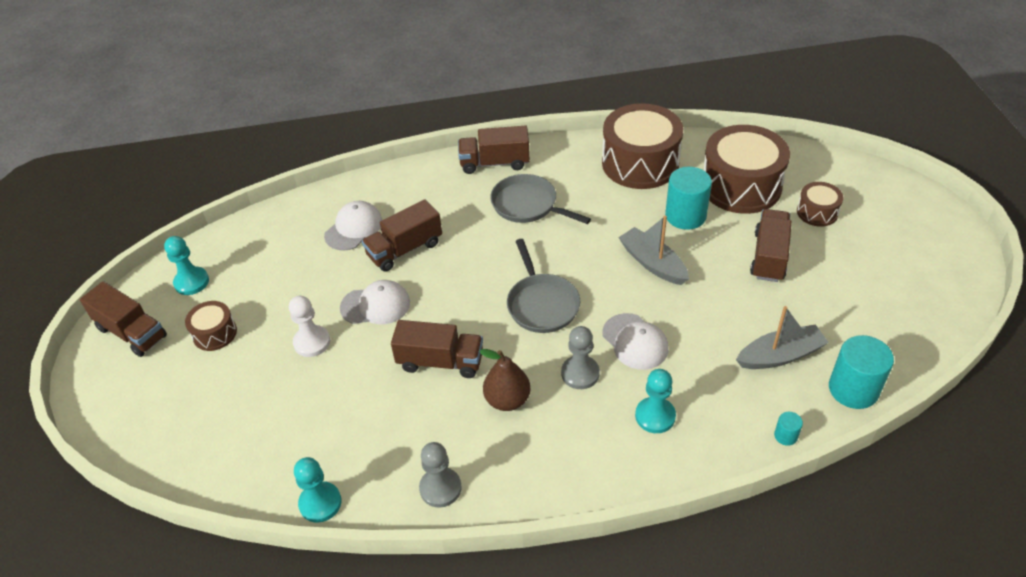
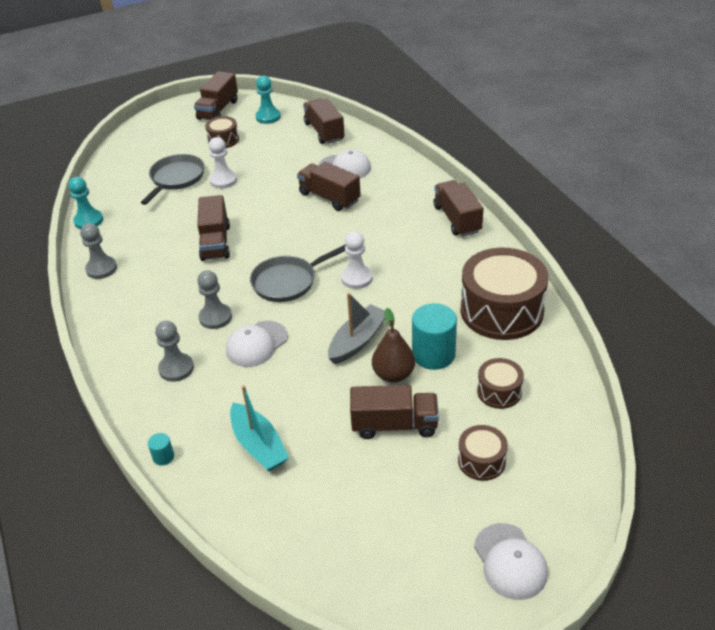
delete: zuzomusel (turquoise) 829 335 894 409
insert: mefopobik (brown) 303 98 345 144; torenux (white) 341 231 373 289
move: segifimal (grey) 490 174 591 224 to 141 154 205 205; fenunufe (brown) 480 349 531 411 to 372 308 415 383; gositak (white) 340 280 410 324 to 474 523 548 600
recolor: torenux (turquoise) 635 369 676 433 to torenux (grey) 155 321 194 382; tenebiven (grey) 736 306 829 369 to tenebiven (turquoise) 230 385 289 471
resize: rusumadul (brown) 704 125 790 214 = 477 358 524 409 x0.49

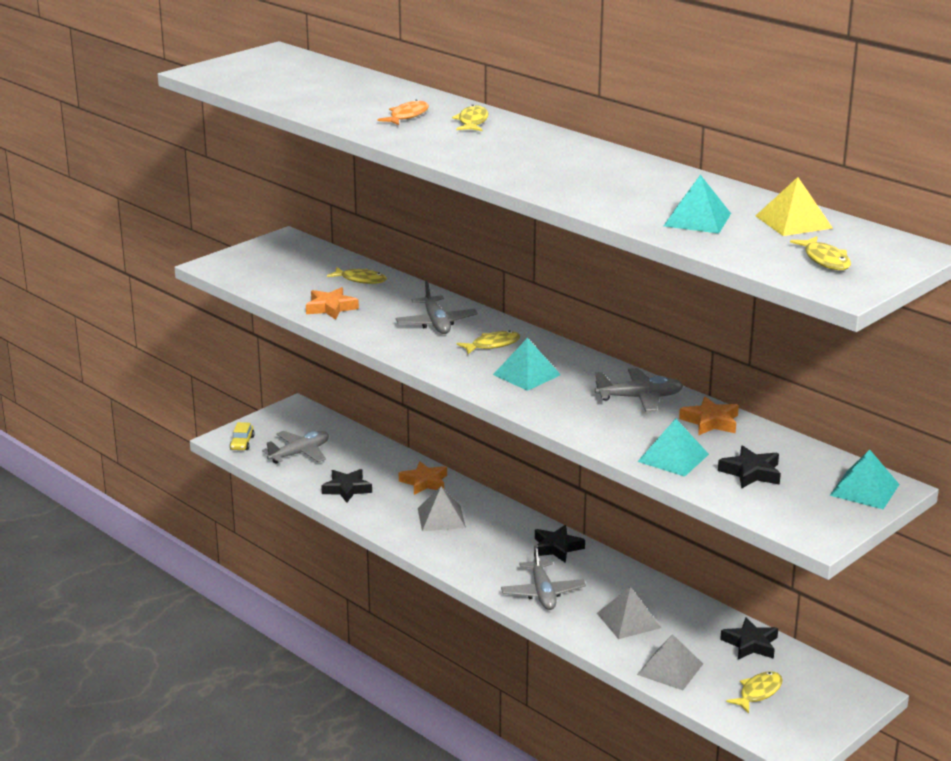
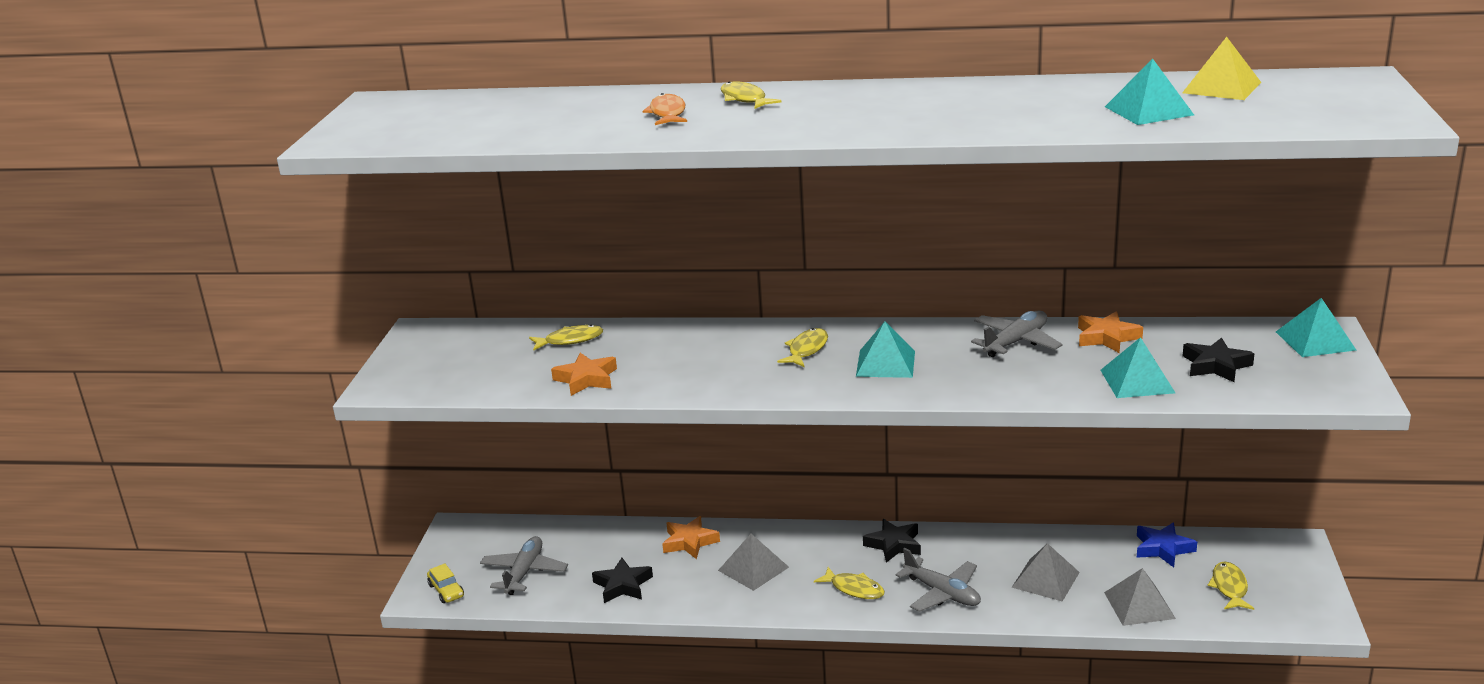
delete: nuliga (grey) 395 281 478 334
move: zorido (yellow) 790 236 851 270 to 814 567 885 599
recolor: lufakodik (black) 720 617 778 660 to lufakodik (blue) 1137 523 1197 567

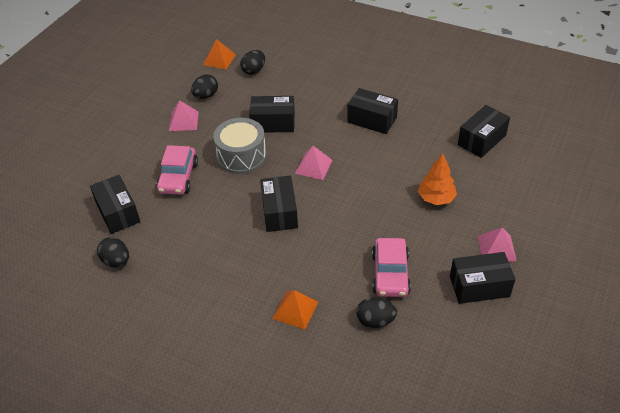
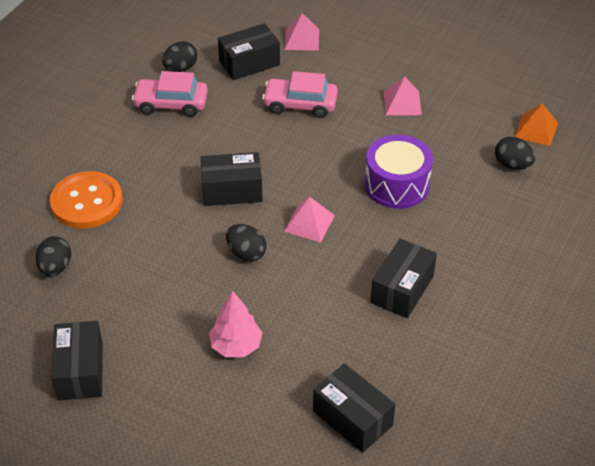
delete: rusumadul (grey) 213 118 267 174
move: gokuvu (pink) 372 238 411 297 to 132 71 208 117; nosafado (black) 191 75 218 99 to 226 224 267 262; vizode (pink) 478 228 517 262 to 285 13 319 51
replace: vizode (orange) 272 290 318 330 to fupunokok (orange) 50 171 123 229; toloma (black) 249 96 295 133 to rusumadul (purple) 365 135 433 209
recolor: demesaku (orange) 418 153 457 205 to demesaku (pink) 209 291 262 357

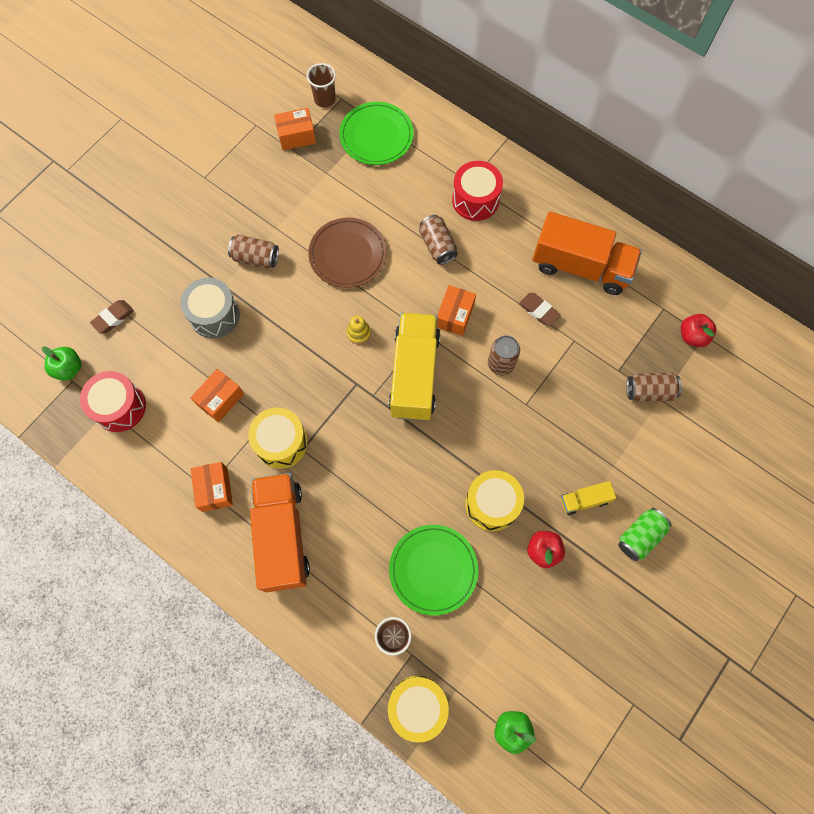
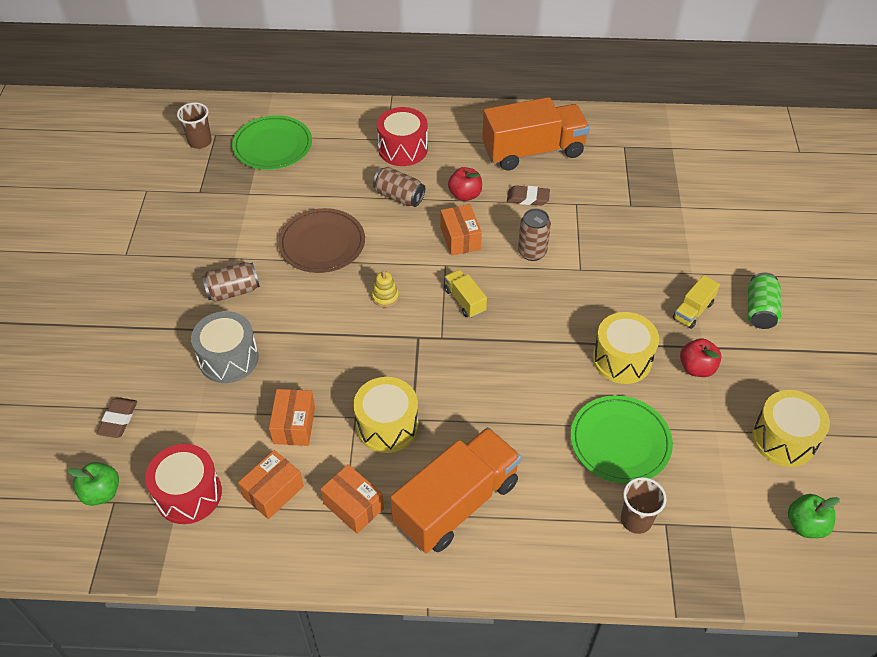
delete: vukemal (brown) 626 373 682 402
move: toloma (orange) 274 108 316 150 to 238 450 304 519; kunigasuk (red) 681 314 716 347 to 448 167 482 201; rusumadul (yellow) 388 676 449 743 to 752 390 830 467
rotate: mefopobik (orange) 250 473 310 592 = 390 427 521 553 90 degrees clockwise
resize: mefopobik (yellow) 389 313 441 421 = 444 270 487 318 x0.45

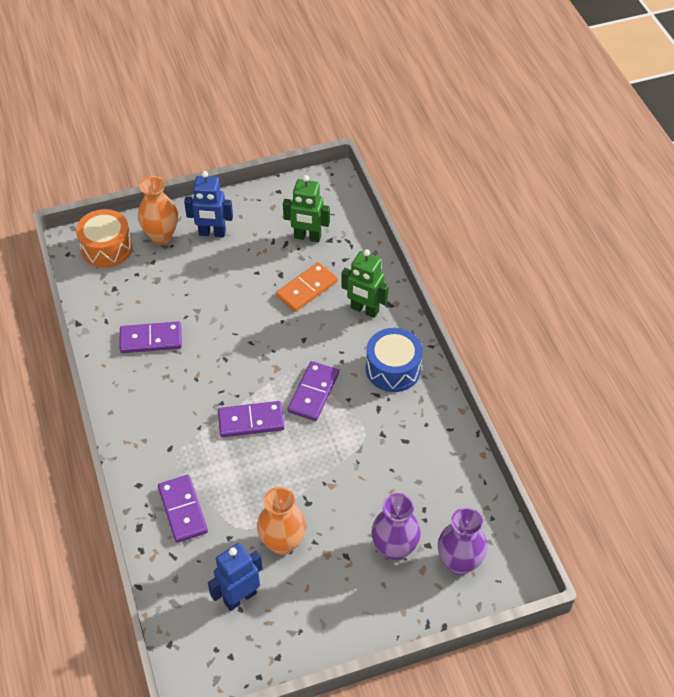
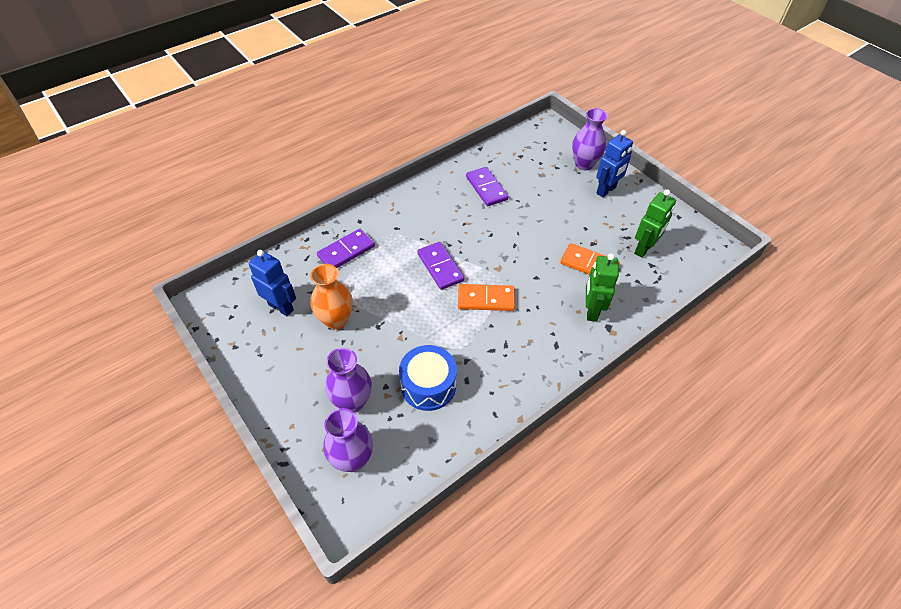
delete: rusumadul (orange) 76 209 133 268
move: rusumadul (blue) 366 328 423 392 to 399 345 457 411
recolor: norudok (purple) 288 361 339 421 to norudok (orange) 458 284 515 311; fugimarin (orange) 138 176 178 244 to fugimarin (purple) 572 108 608 170
rotate: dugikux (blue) 184 171 233 237 = 596 130 633 197 120 degrees counterclockwise; dugikux (green) 283 175 330 242 = 634 189 676 258 135 degrees counterclockwise

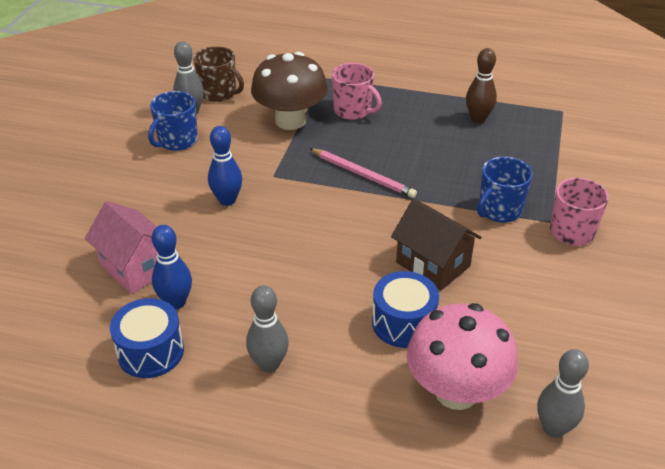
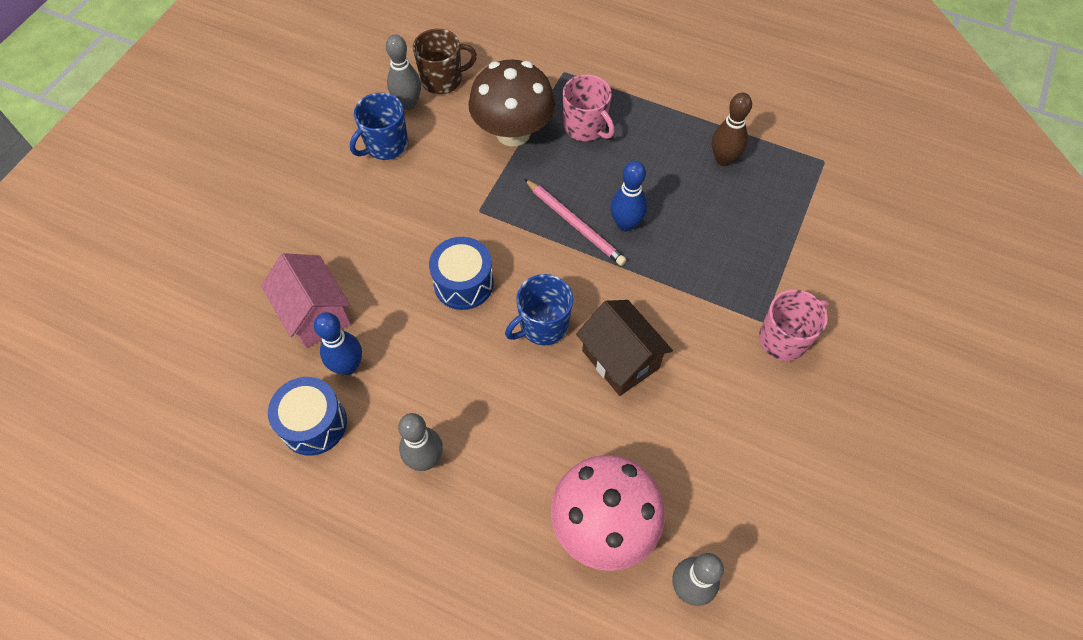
move: rusumadul (blue) 372 271 439 348 to 429 237 494 310; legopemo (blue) 477 157 533 223 to 505 274 573 345; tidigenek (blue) 208 126 242 206 to 610 161 647 231
rotate: legopemo (brown) 193 46 244 102 = 413 29 477 94 60 degrees counterclockwise

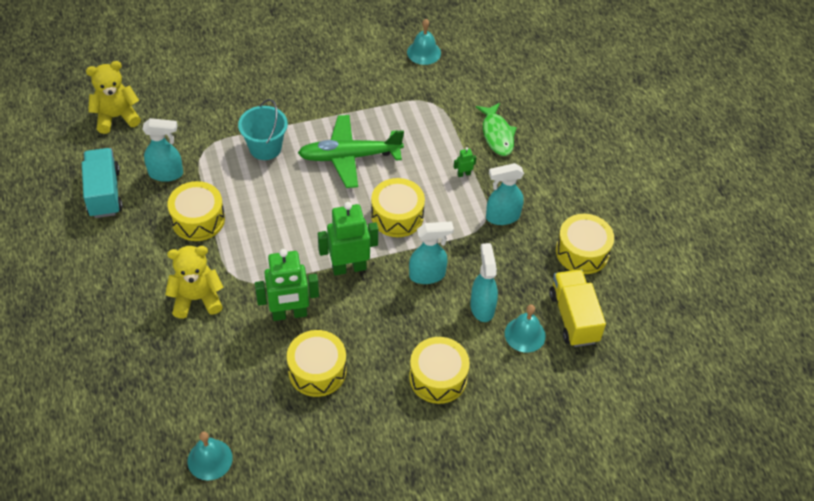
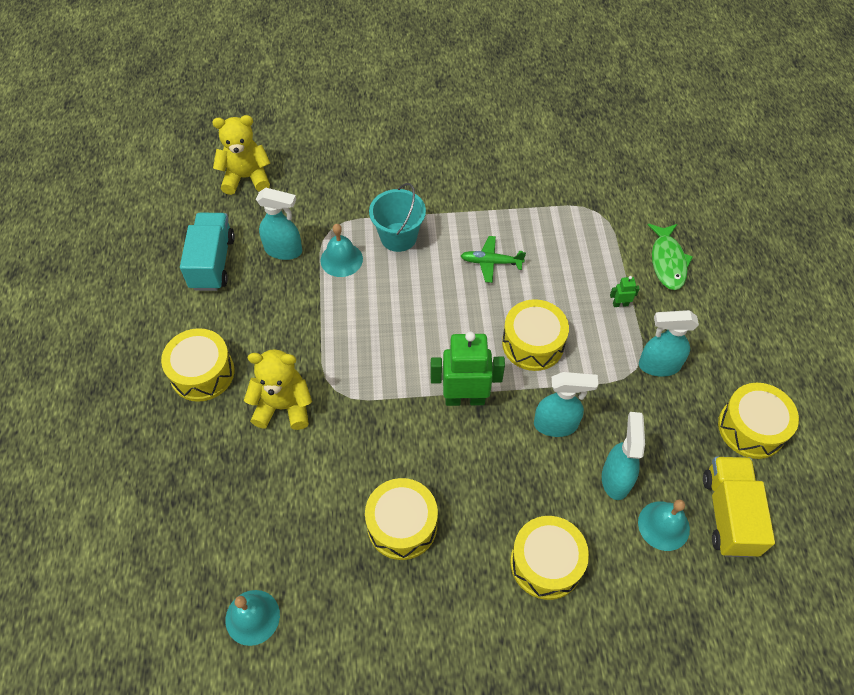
delete: dugikux (green) 255 249 319 321
move: rusumadul (yellow) 167 181 225 241 to 161 328 234 402; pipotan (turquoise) 407 19 441 65 to 320 224 363 277
resize: nuliga (green) 298 115 404 188 = 461 236 526 283 x0.53

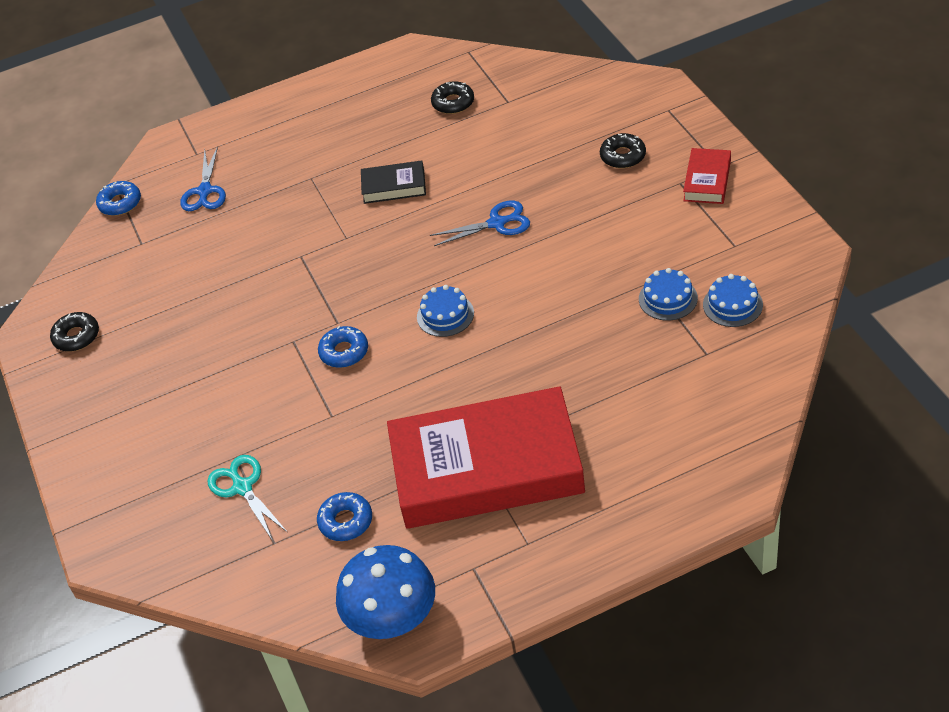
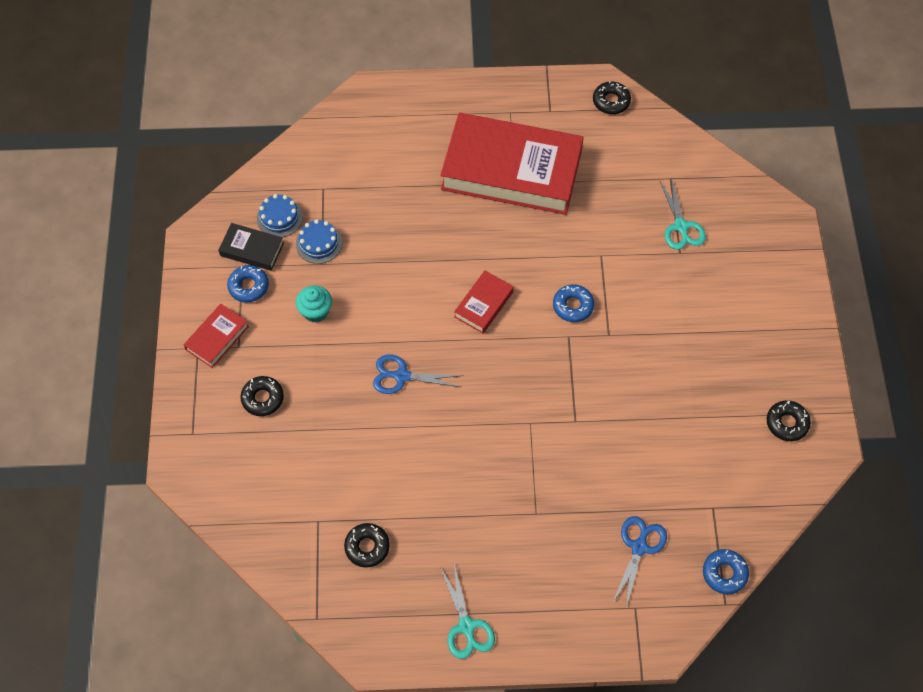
insert: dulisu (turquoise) 296 285 332 323; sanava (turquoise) 441 565 495 659
move: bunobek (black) 361 160 426 204 to 218 223 284 271; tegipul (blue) 317 492 372 541 to 227 265 269 303
replace: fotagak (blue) 417 285 474 337 to bunobek (red) 454 271 514 333; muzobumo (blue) 336 545 435 639 to tegipul (black) 593 81 631 114

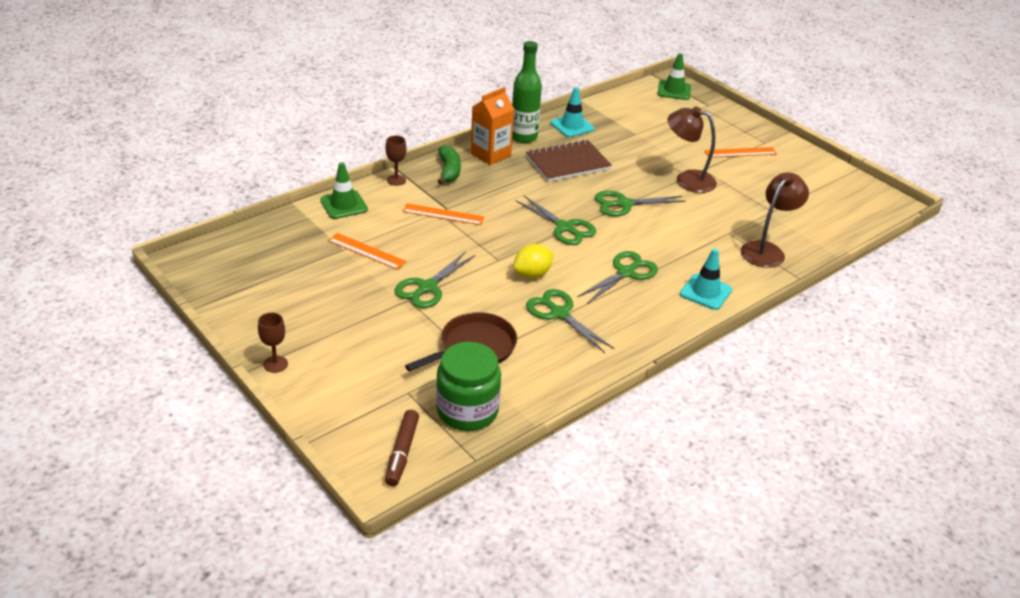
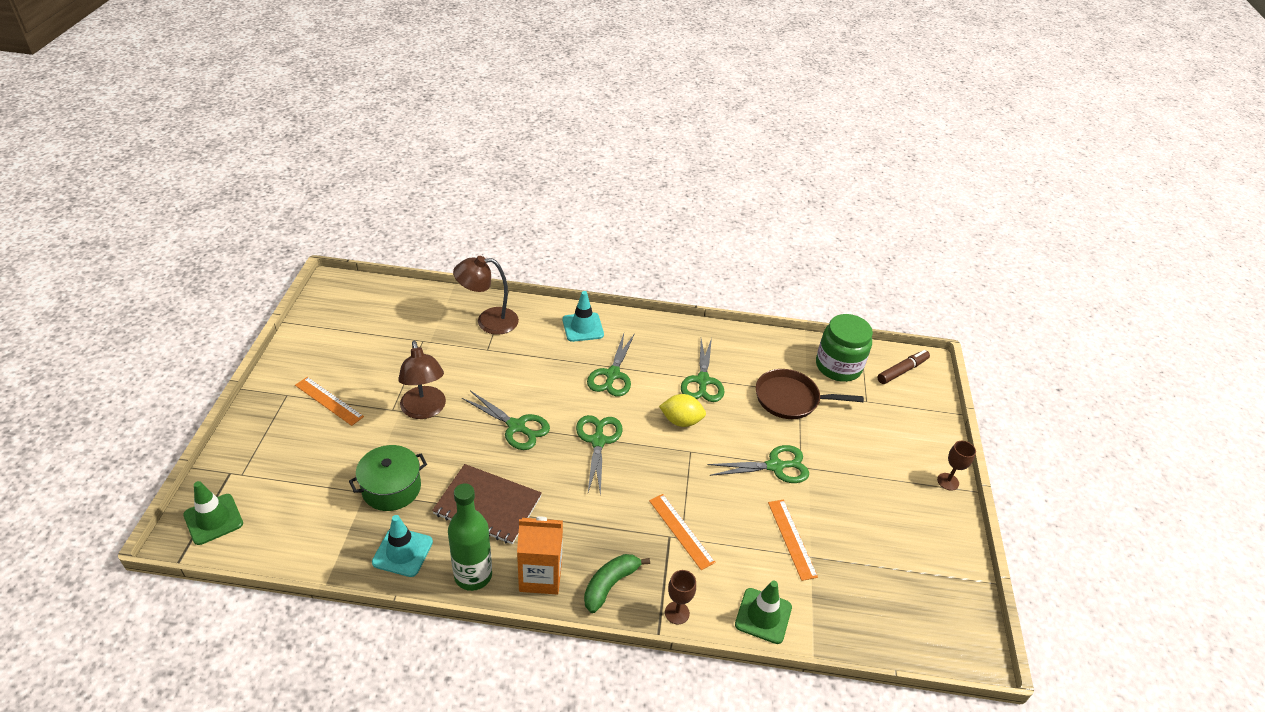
insert: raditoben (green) 349 445 427 511
rotate: sanava (green) 577 251 658 304 = 587 333 635 397 75 degrees counterclockwise

